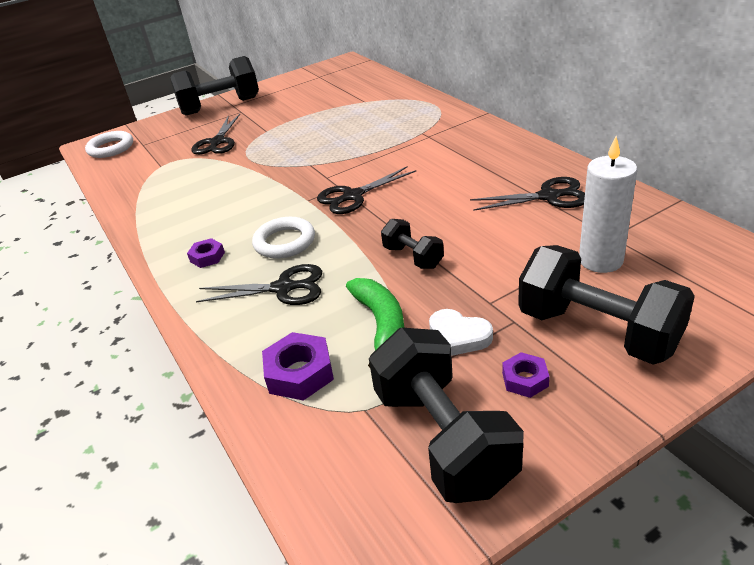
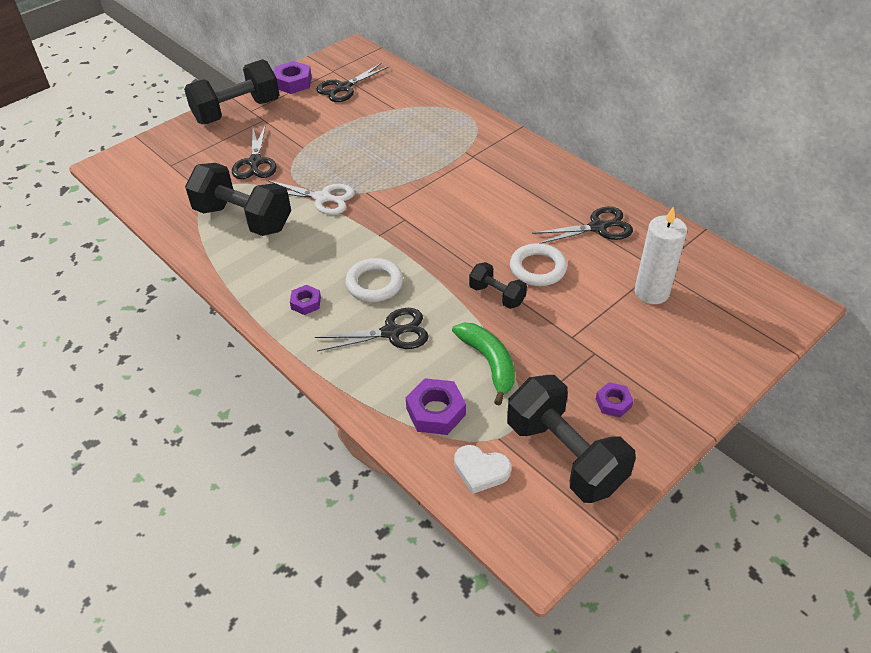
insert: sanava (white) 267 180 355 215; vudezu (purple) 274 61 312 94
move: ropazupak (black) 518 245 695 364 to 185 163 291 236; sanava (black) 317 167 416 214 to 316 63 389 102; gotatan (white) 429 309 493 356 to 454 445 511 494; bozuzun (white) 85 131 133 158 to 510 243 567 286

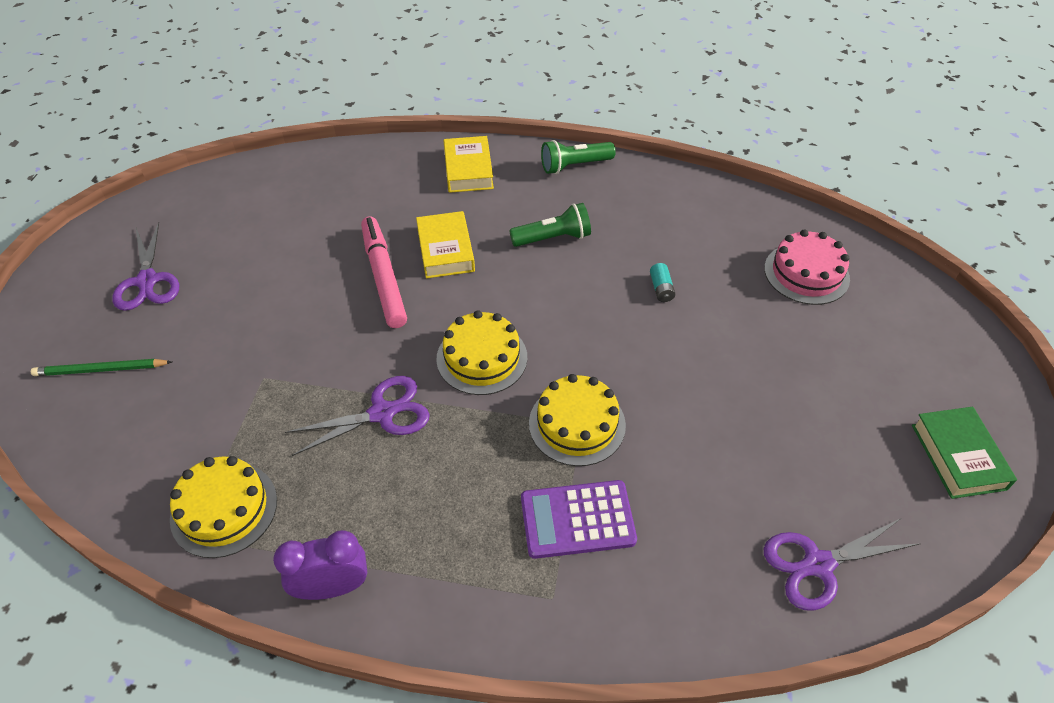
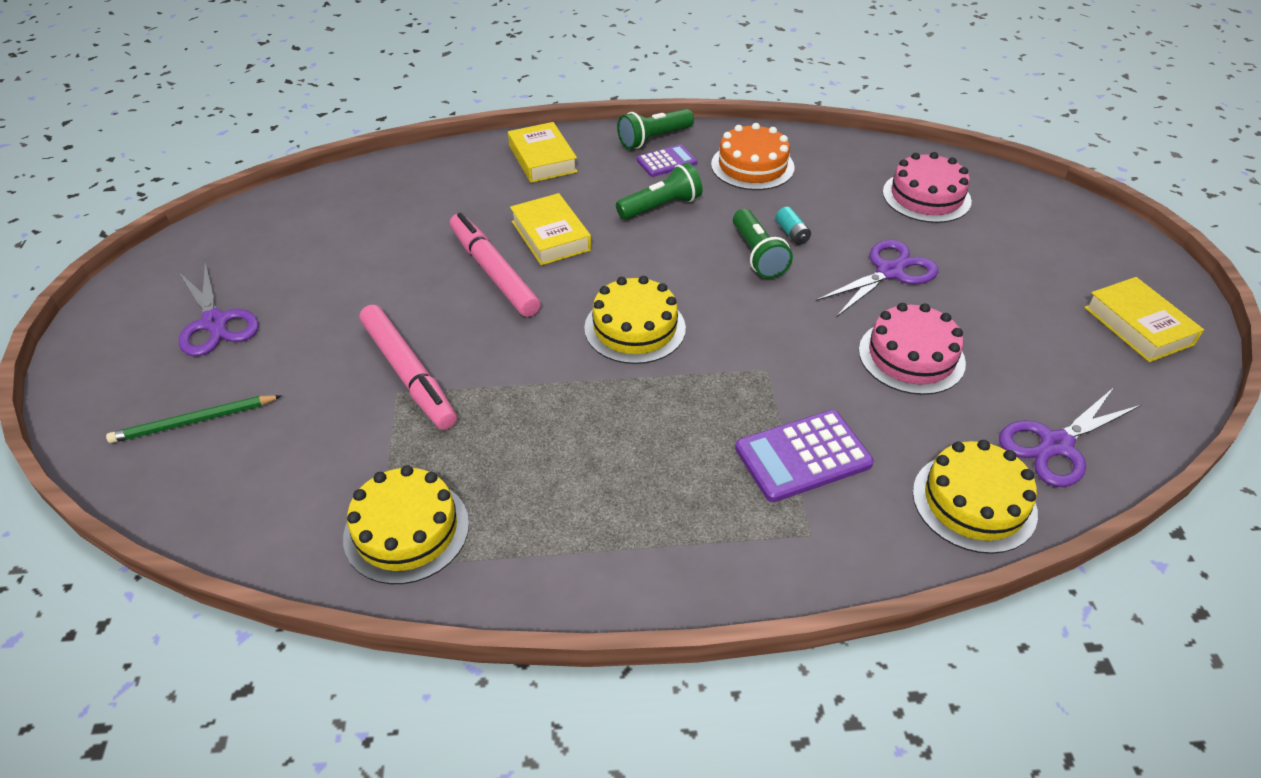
delete: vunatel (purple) 273 530 367 600
insert: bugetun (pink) 359 305 457 430; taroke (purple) 637 144 697 177; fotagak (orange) 711 123 795 190; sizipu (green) 733 209 793 279; fotagak (pink) 859 303 966 395
move: sanava (purple) 285 376 430 456 to 816 240 938 316; fotagak (yellow) 529 374 626 466 to 913 440 1038 554
recolor: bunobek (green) 912 407 1017 499 to bunobek (yellow) 1084 277 1204 362

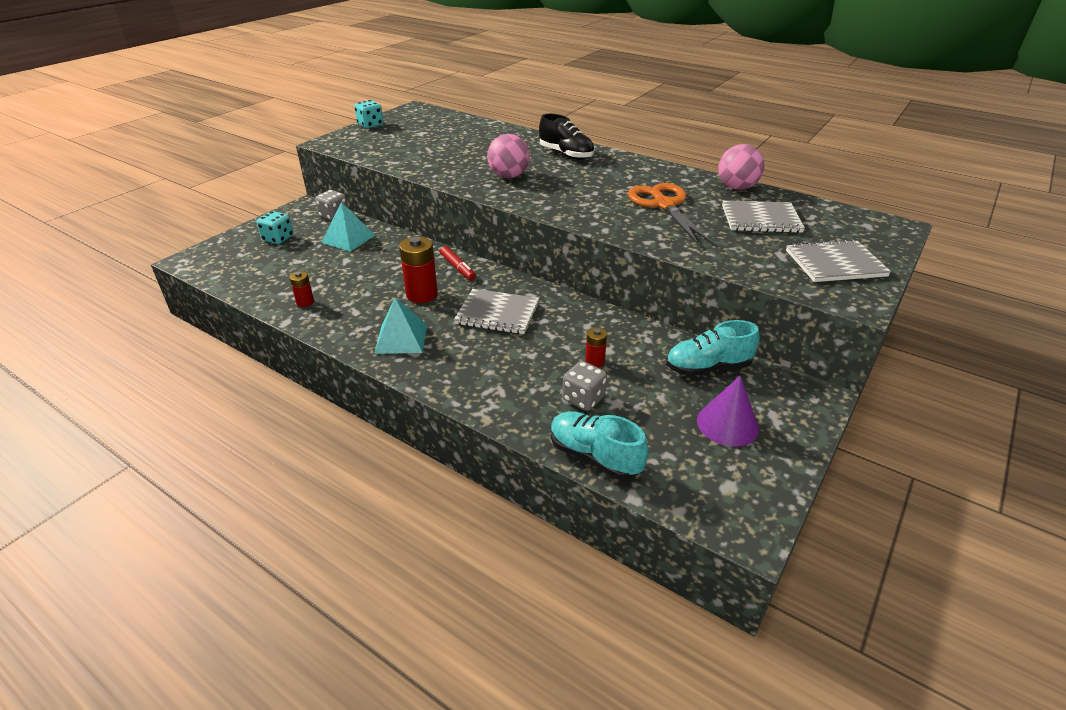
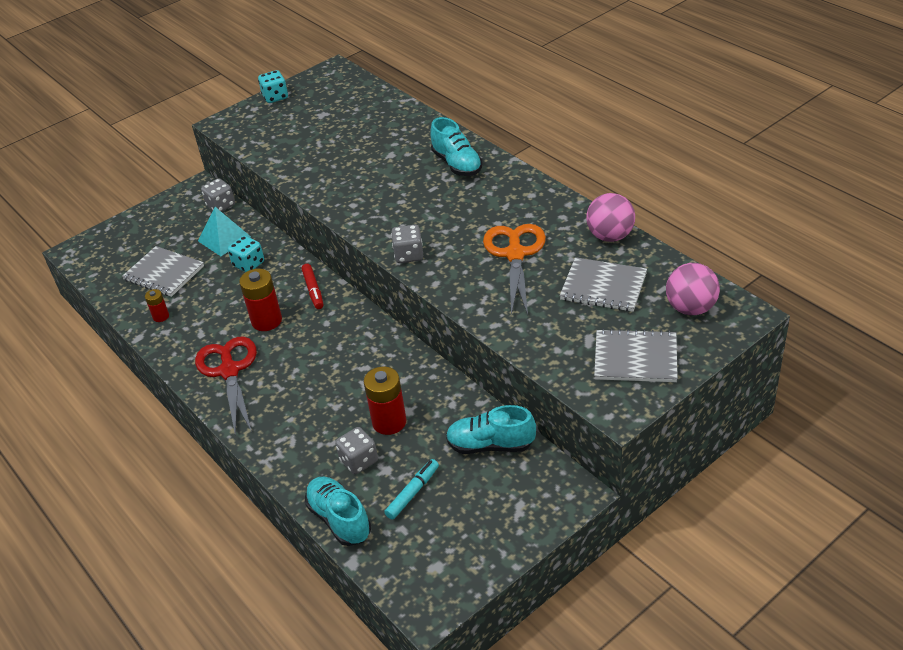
delete: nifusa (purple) 697 376 759 447
insert: bugetun (turquoise) 384 459 439 520; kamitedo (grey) 391 224 424 263
move: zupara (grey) 454 289 539 334 to 122 246 204 297; kamitedo (turquoise) 257 211 293 244 to 228 236 264 272; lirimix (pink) 487 134 530 178 to 666 263 720 315
replace: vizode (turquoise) 374 297 427 354 to sanava (red) 195 337 257 436
recolor: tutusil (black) 539 114 594 159 to tutusil (turquoise) 430 117 483 176
resize: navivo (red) 585 328 607 367 = 364 367 407 435 x1.85

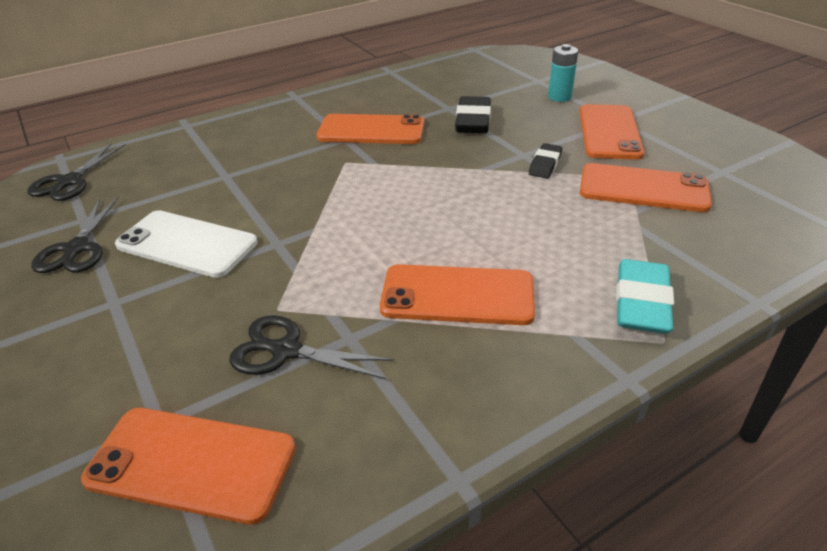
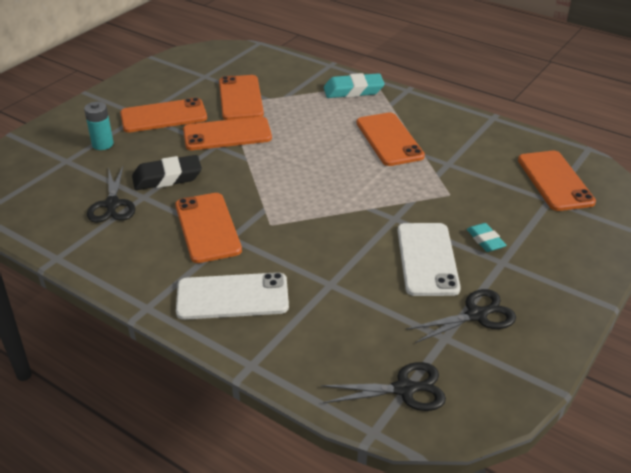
insert: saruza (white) 176 272 289 320; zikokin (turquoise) 467 223 506 252
move: sanava (black) 229 315 394 379 to 87 166 135 223
replace: zikokin (black) 529 143 562 178 to saruza (orange) 183 116 272 150

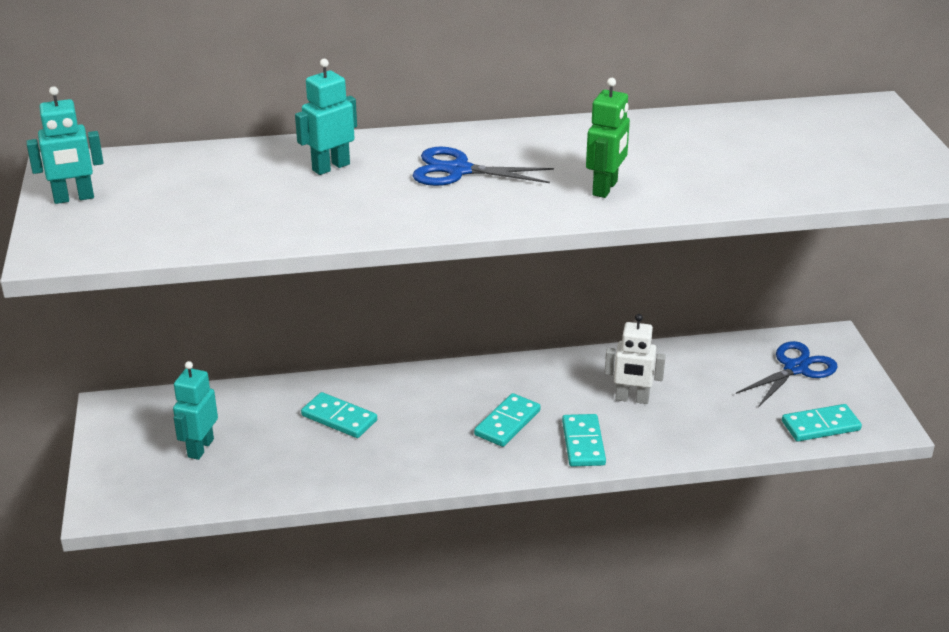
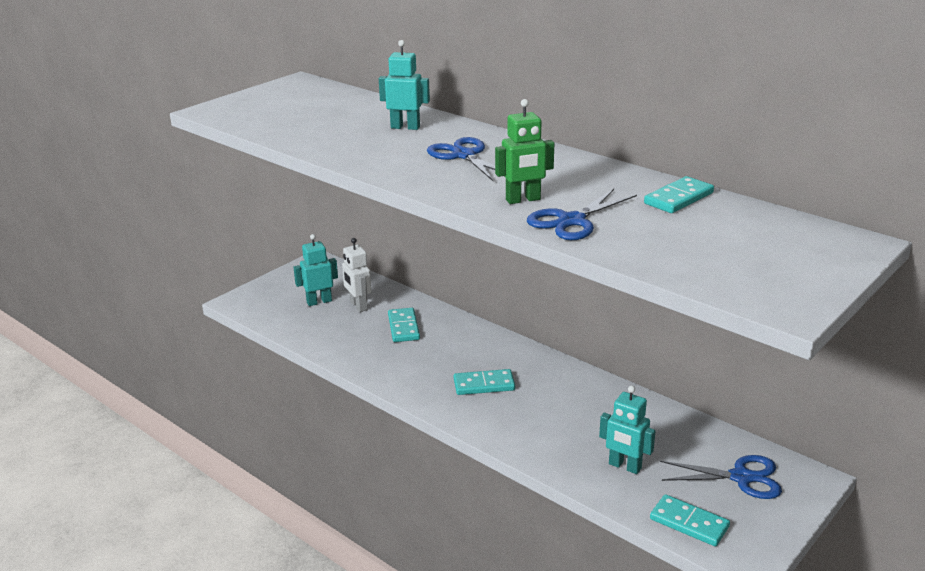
insert: sanava (blue) 527 189 637 240
move: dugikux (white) 605 314 666 404 to 342 238 372 312; dugikux (turquoise) 26 86 104 204 to 599 385 656 474; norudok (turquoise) 562 414 606 467 to 644 176 714 213

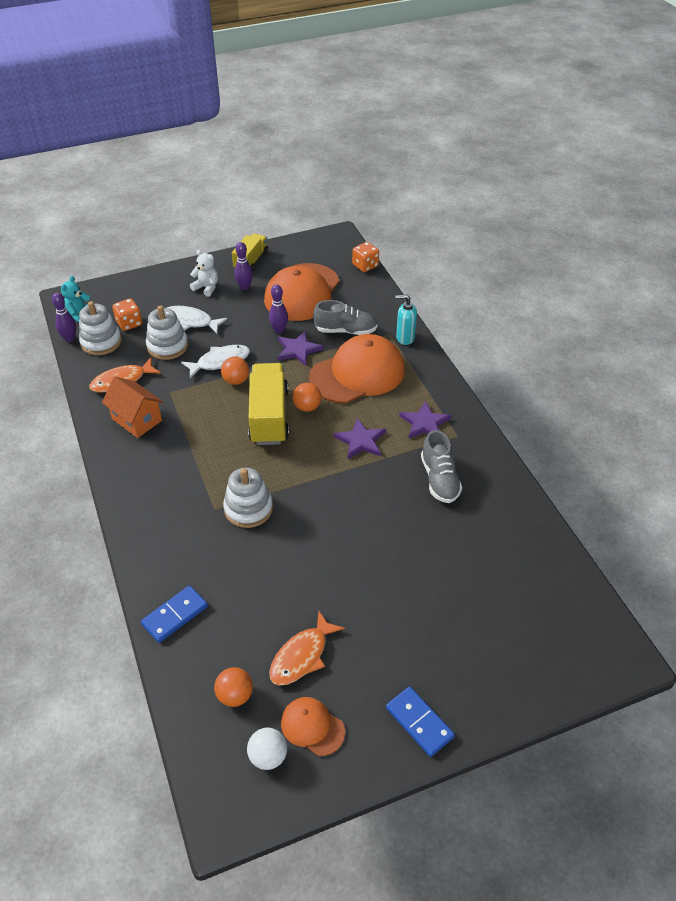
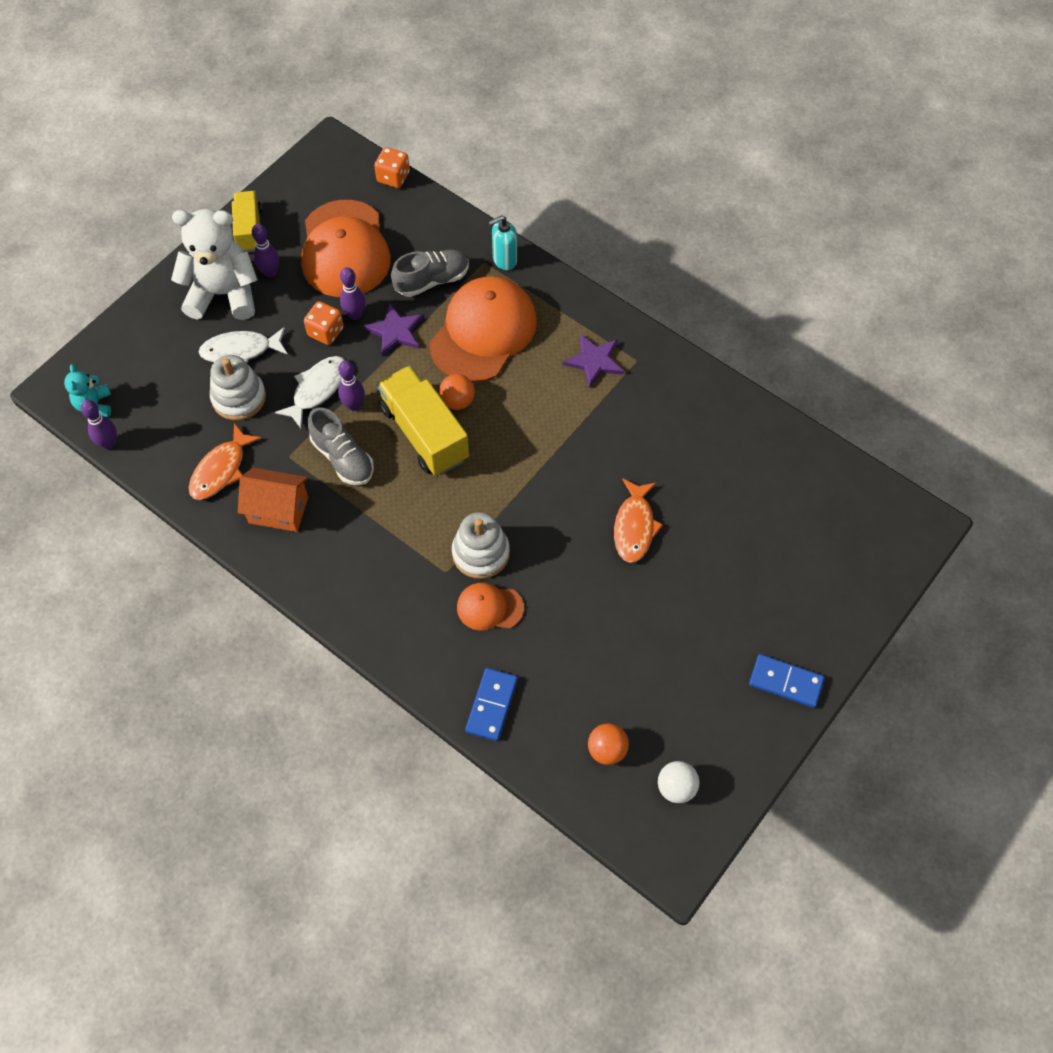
delete: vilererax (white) 79 301 122 355; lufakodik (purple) 334 418 386 459
move: kamitedo (orange) 112 298 142 331 to 304 301 344 345; tutusil (grey) 421 430 462 503 to 308 407 374 485; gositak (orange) 281 697 345 756 to 457 583 524 630; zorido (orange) 269 611 345 686 to 614 478 663 563
replace: lirimix (orange) 221 357 249 385 to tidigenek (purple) 338 360 365 411
resize: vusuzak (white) 190 250 218 297 = 171 209 258 320 x2.04

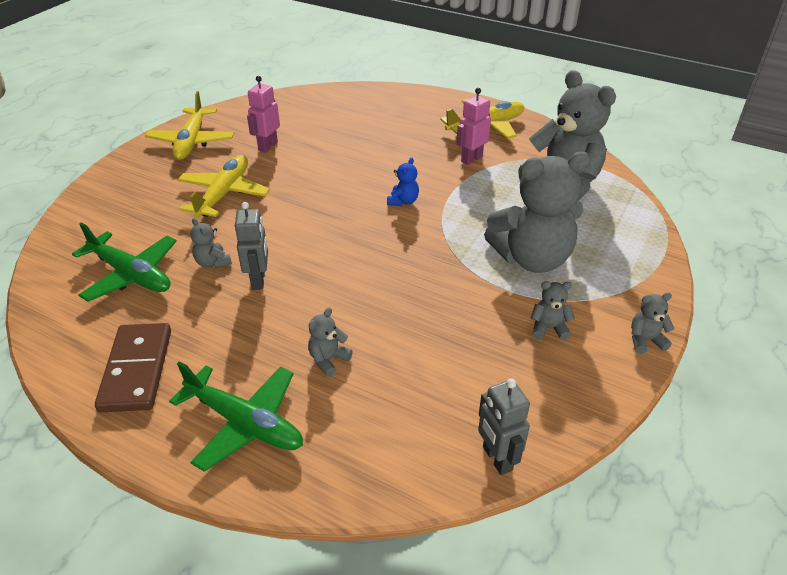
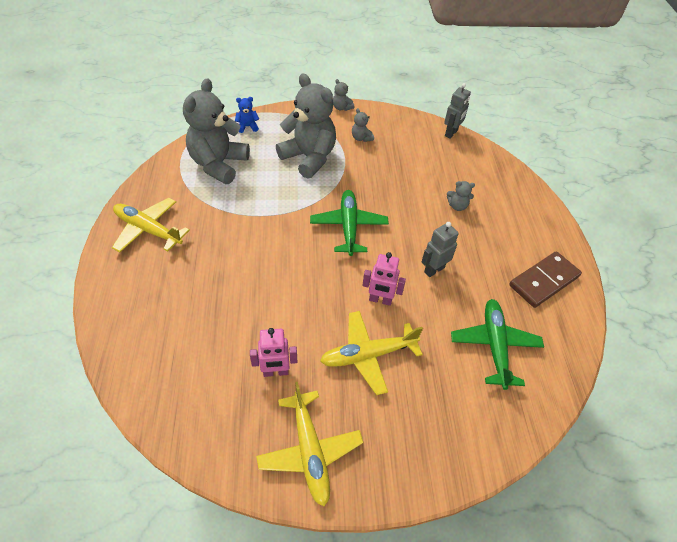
delete: vusuzak (grey) 190 218 232 268
move: vusuzak (blue) 387 157 419 206 to 235 97 259 133; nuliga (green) 169 361 303 472 to 310 190 389 256; dugikux (pink) 456 88 491 165 to 362 252 406 306
rotate: nuliga (yellow) 145 91 234 160 = 256 382 363 506 105 degrees clockwise

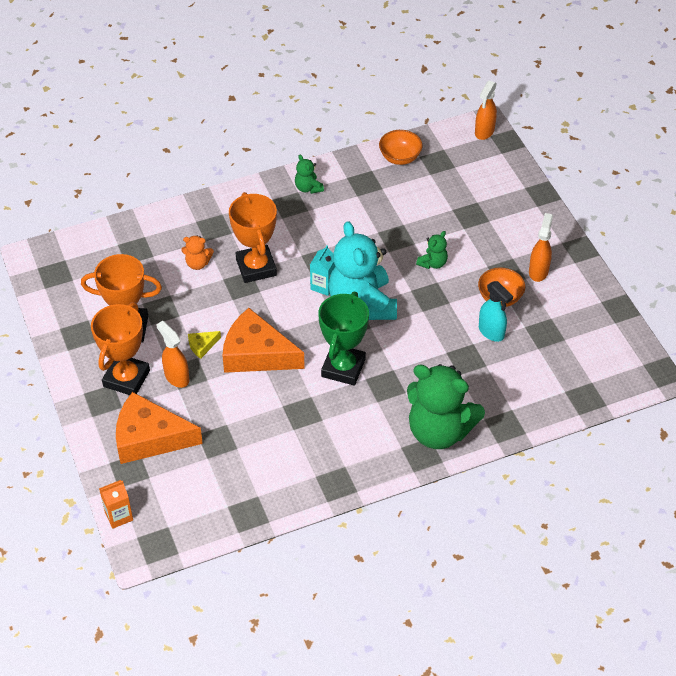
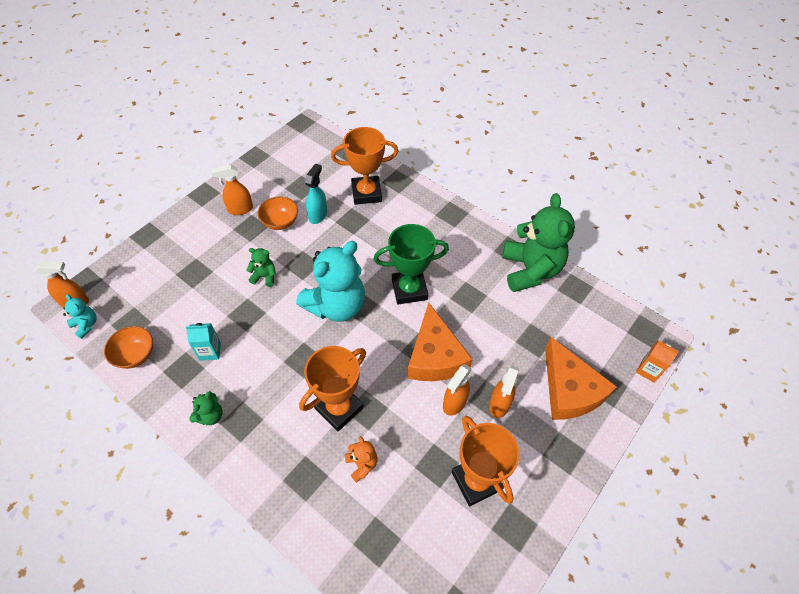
insert: vusuzak (turquoise) 63 294 97 339
move: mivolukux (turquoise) 310 246 335 296 to 186 323 221 361; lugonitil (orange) 91 302 150 395 to 331 127 398 205; vusuzak (green) 407 364 485 449 to 502 193 575 292
replace: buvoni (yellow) 188 331 221 359 to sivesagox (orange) 443 364 472 416

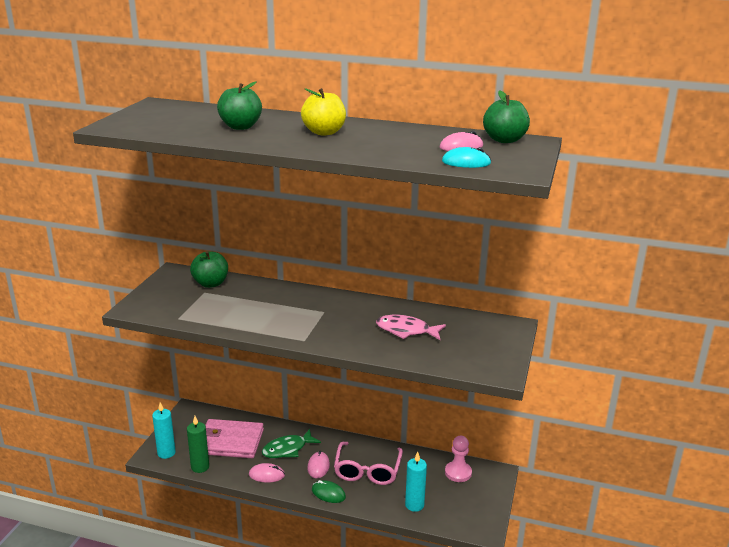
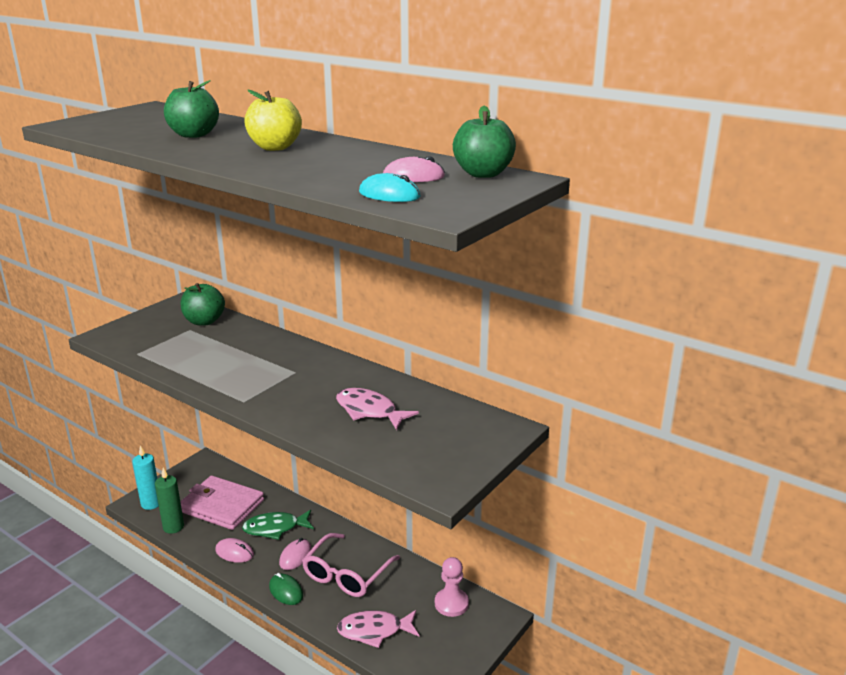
replace: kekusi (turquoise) 405 452 427 512 to zorido (pink) 337 610 419 648

